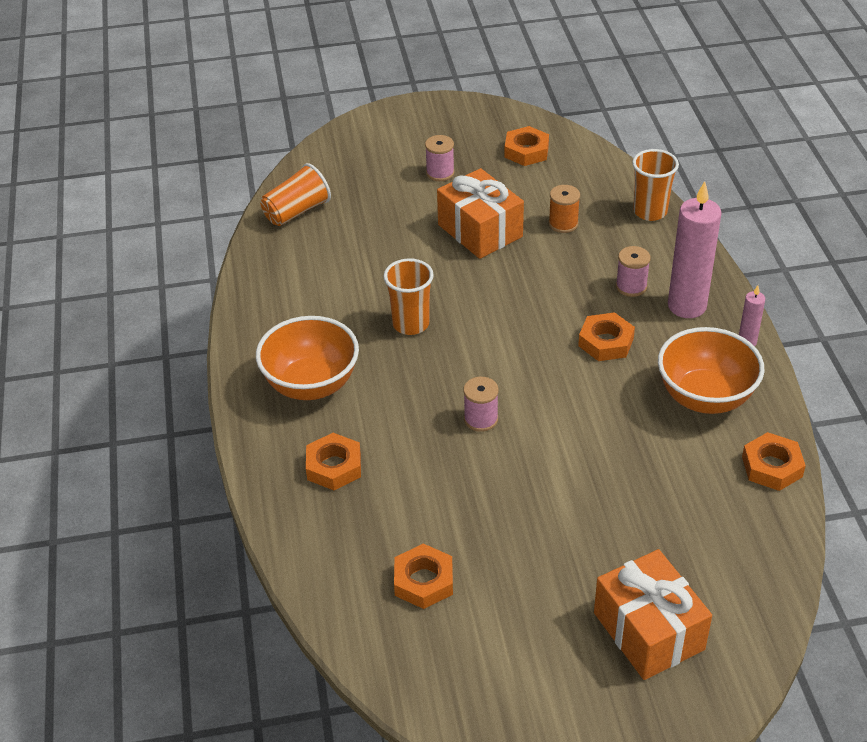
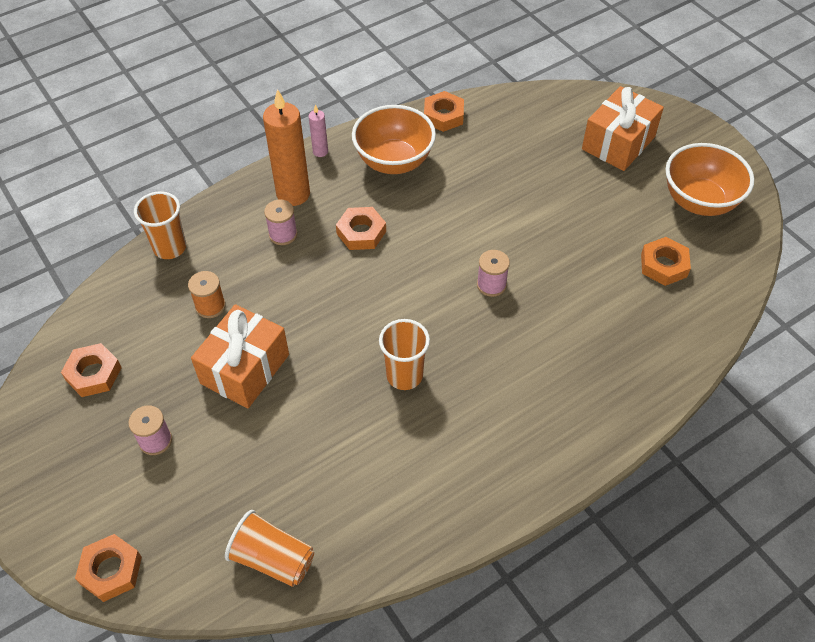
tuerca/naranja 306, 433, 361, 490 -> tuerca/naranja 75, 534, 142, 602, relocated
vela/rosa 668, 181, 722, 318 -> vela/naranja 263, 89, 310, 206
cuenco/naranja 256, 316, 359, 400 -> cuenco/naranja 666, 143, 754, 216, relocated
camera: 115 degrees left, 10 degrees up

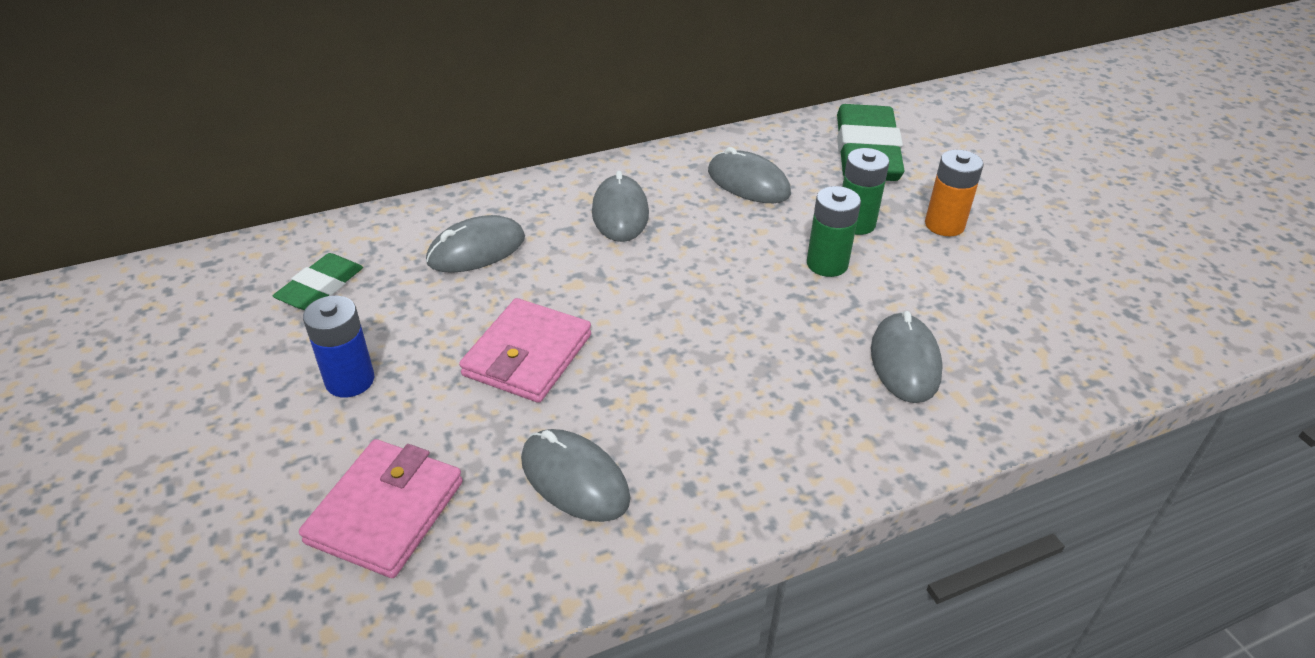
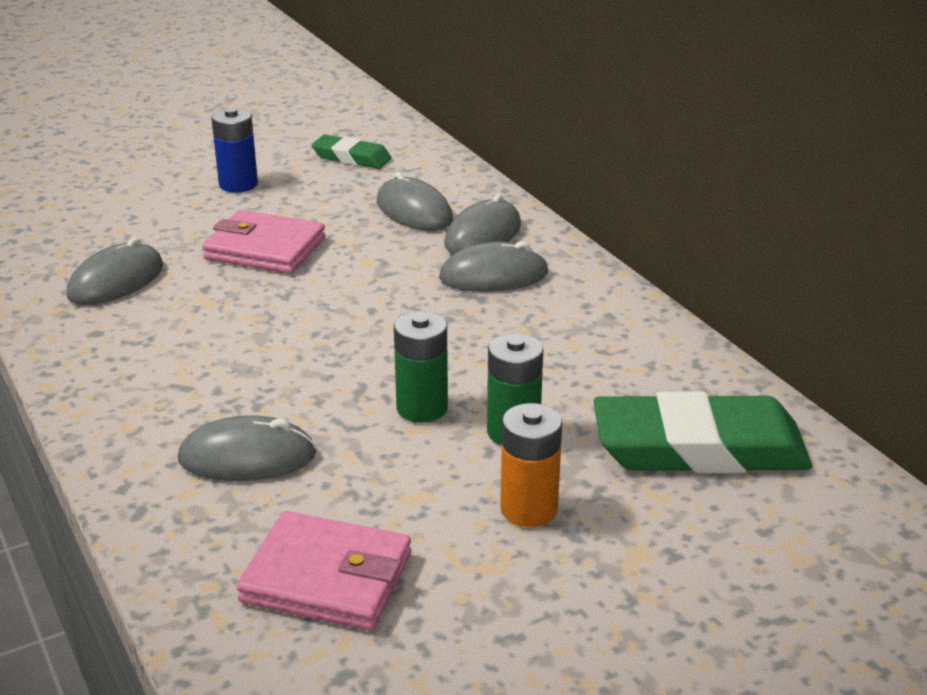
cartera/rosa 299, 439, 463, 578 -> cartera/rosa 236, 511, 411, 631, relocated
ratón/gris 708, 147, 791, 203 -> ratón/gris 444, 194, 521, 254, relocated
camera: 85 degrees right, 10 degrees down

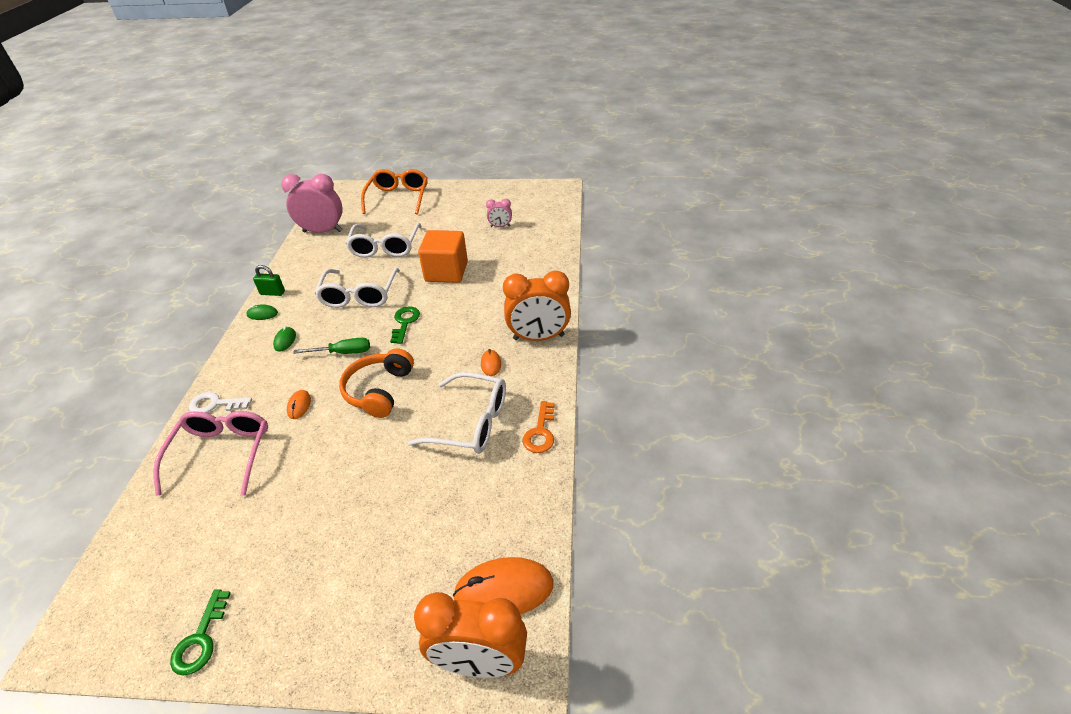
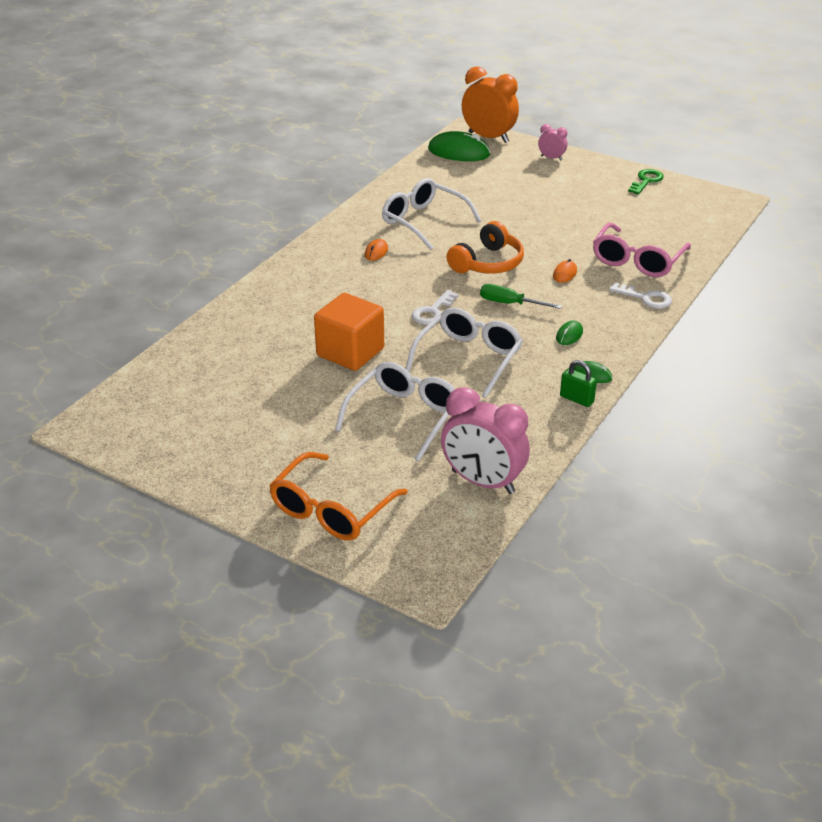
llave/verde 390, 306, 420, 344 -> llave/blanco 412, 290, 458, 325
ratón/naranja 453, 557, 554, 615 -> ratón/verde 428, 131, 491, 161
despertador/rosa 486, 199, 512, 227 -> despertador/rosa 538, 124, 567, 160, relocated
despertador/naranja 503, 271, 571, 341 -> none
llave/naranja 522, 401, 555, 453 -> none
camera: 155 degrees left, 5 degrees down

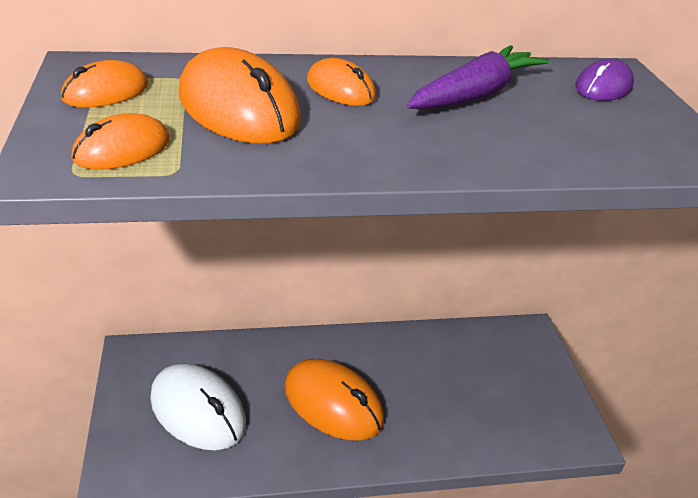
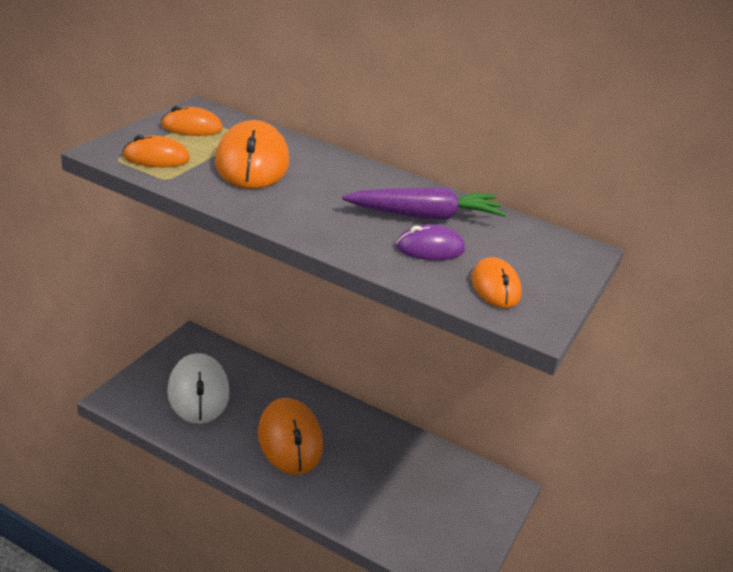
ratón/morado 575, 59, 634, 101 -> ratón/morado 396, 224, 465, 260, relocated
ratón/naranja 307, 58, 376, 106 -> ratón/naranja 471, 257, 522, 308, relocated
camera: 35 degrees right, 5 degrees down

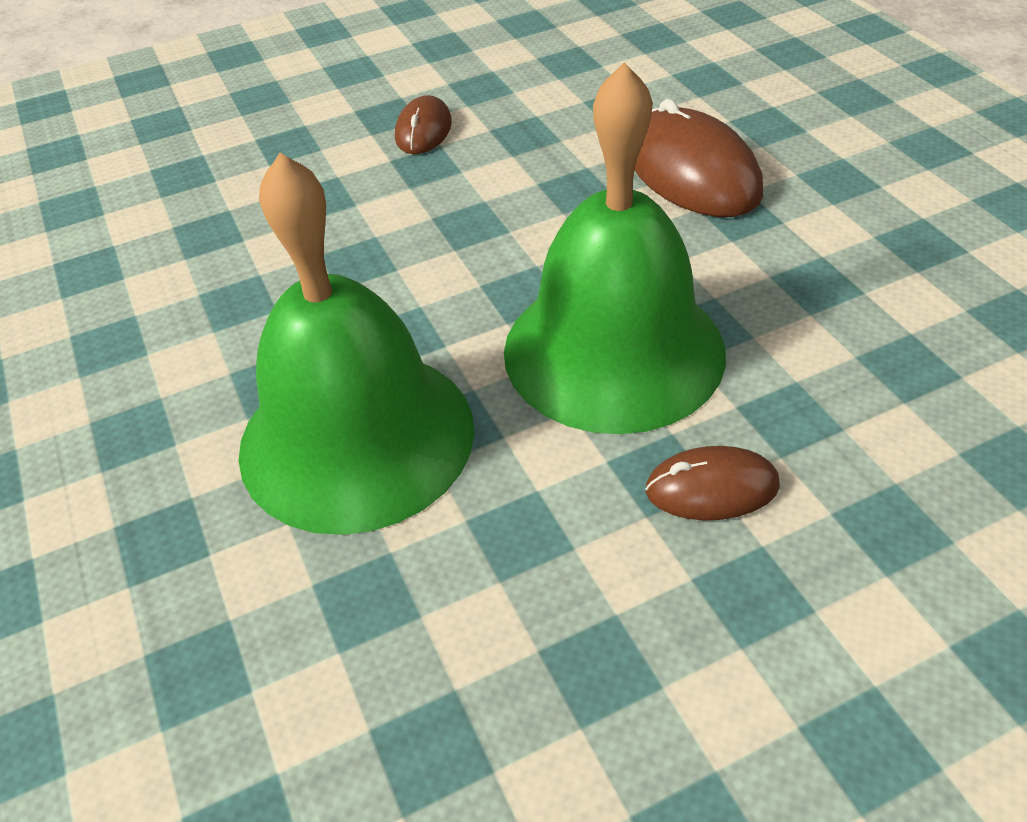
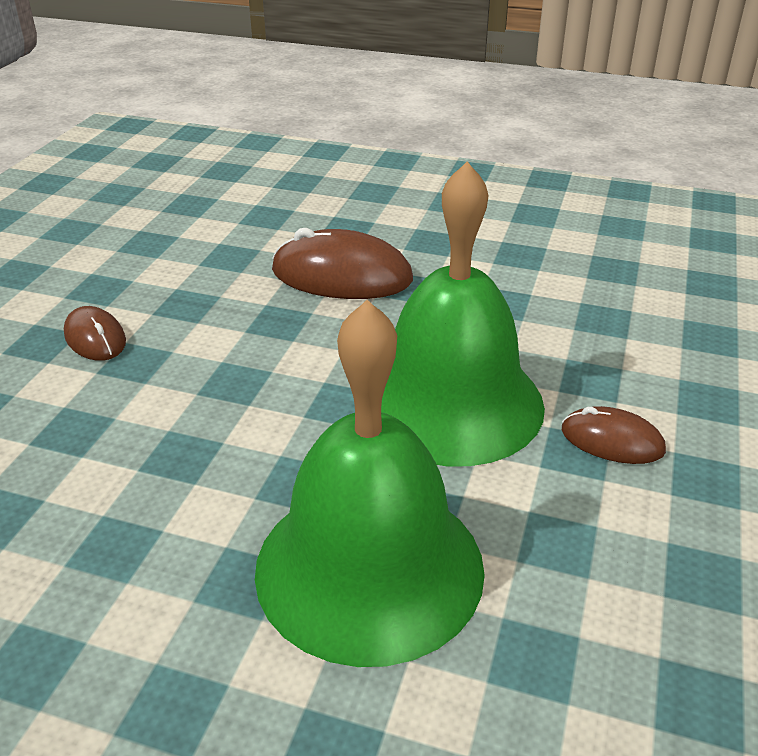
ratón/marrón 645, 446, 780, 520 -> ratón/marrón 562, 406, 666, 464, 75 degrees clockwise
camera: 50 degrees left, 10 degrees down

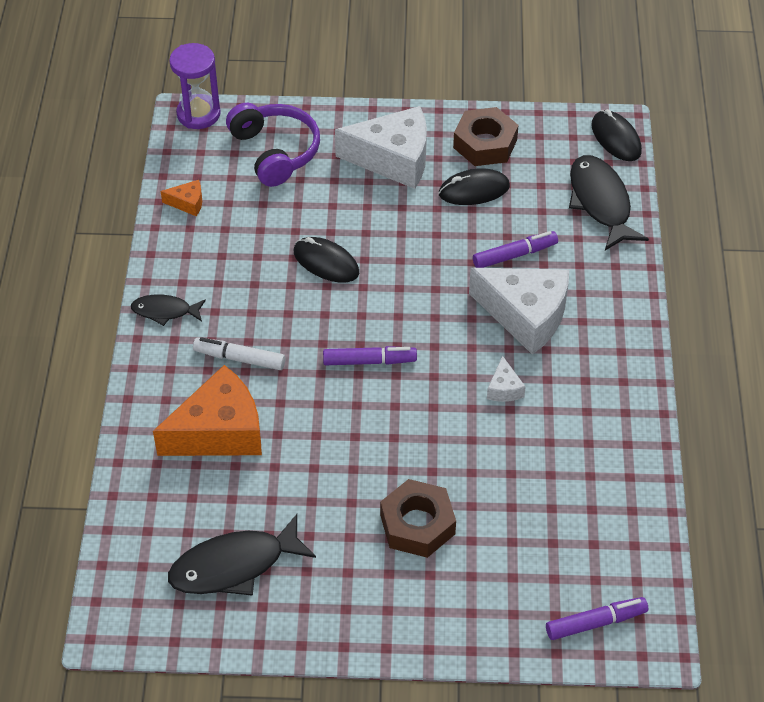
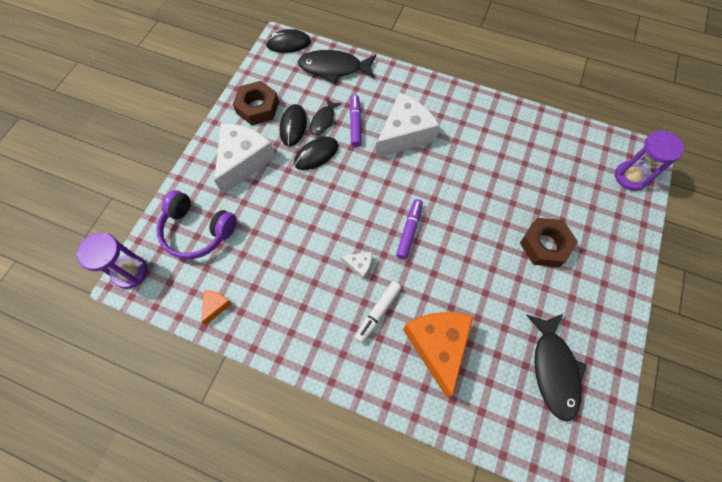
auriculares/morado 226, 103, 320, 187 -> auriculares/morado 156, 190, 237, 259, 150 degrees counterclockwise
ratón/negro 294, 237, 359, 283 -> ratón/negro 294, 137, 338, 170, relocated
pez/negro 131, 295, 206, 326 -> pez/negro 310, 99, 342, 135, relocated
queso/blanco 487, 356, 526, 402 -> queso/blanco 340, 252, 372, 280, relocated
rotulador/morado 546, 597, 648, 640 -> reloj de arena/morado 615, 130, 684, 191
camera: 70 degrees left, 15 degrees up

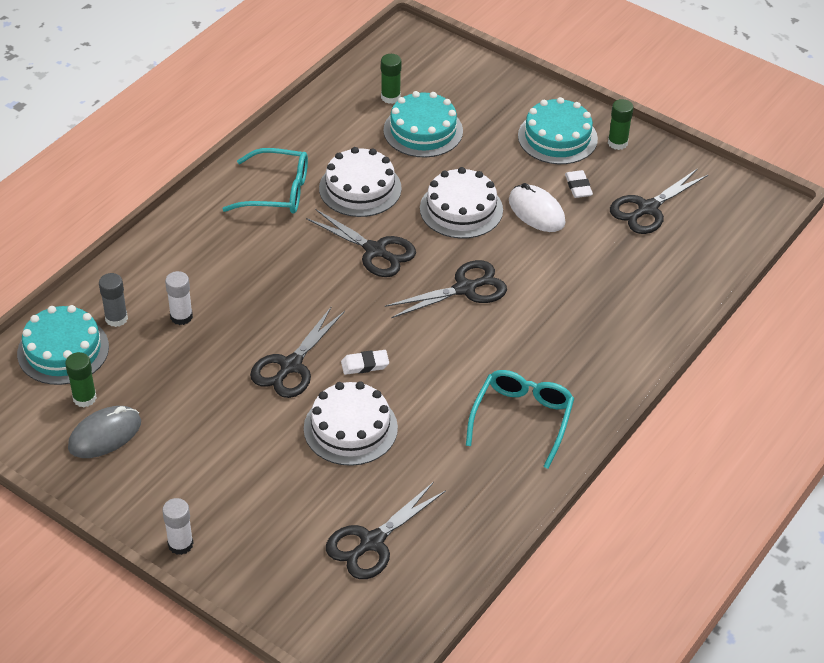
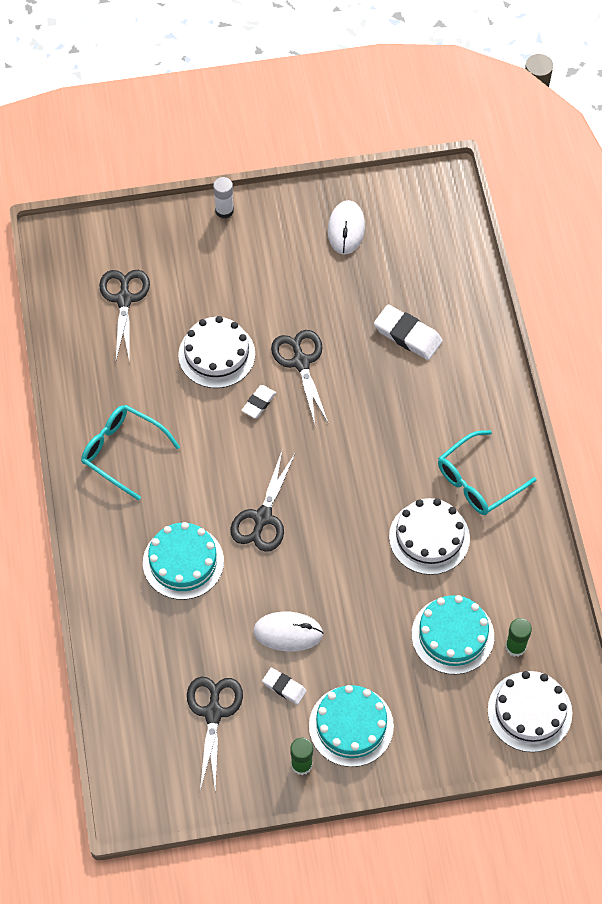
gafas/turquesa 466, 370, 574, 469 -> gafas/turquesa 81, 405, 180, 501, 150 degrees clockwise
tarta/turquesa 17, 305, 109, 385 -> tarta/turquesa 143, 522, 224, 600, relocated
ratón/gris 68, 406, 141, 458 -> ratón/blanco 328, 200, 365, 255
barra de pegamento/blanco 165, 271, 193, 325 -> goma de borrar/blanco 374, 304, 443, 360
tarta/blanco 420, 167, 503, 239 -> tarta/blanco 488, 671, 572, 752, relocated
barra de pegamento/verde 65, 352, 97, 407 -> none
barra de pegamento/gris 99, 273, 128, 327 -> none
tijeras/negro 306, 209, 416, 277 -> none
camera: 135 degrees right, 15 degrees up

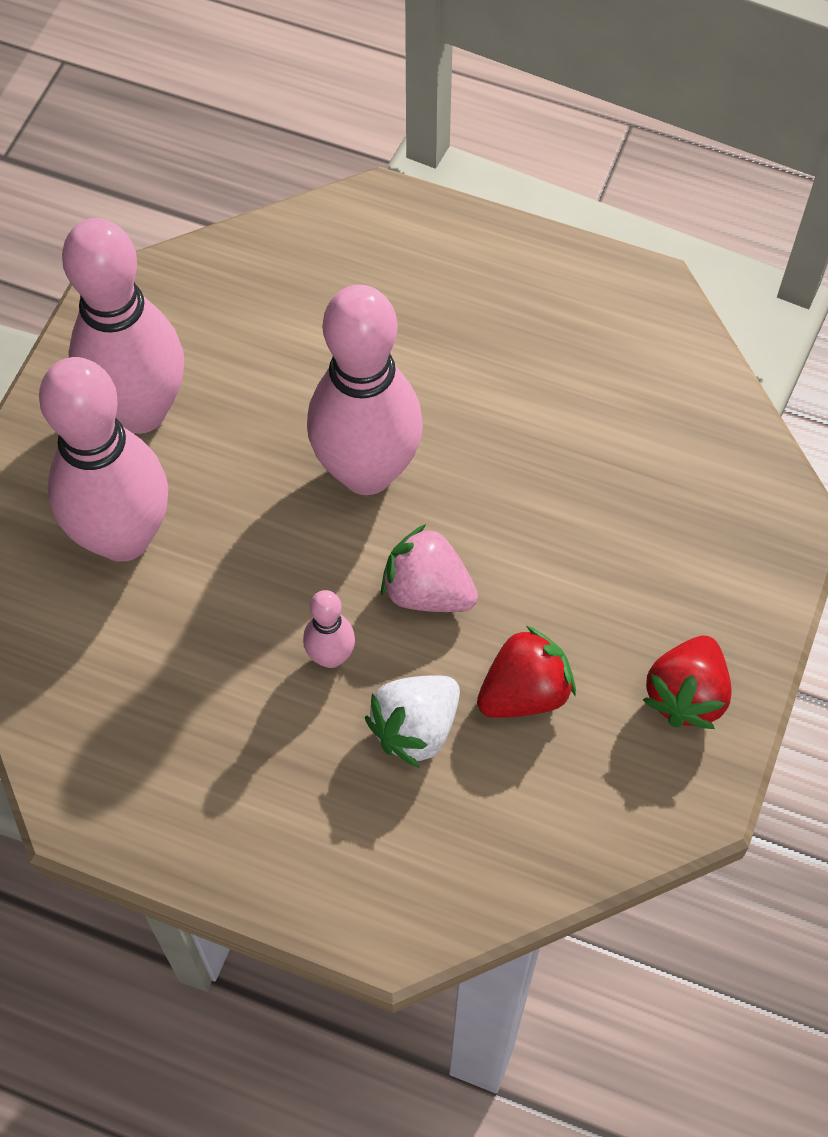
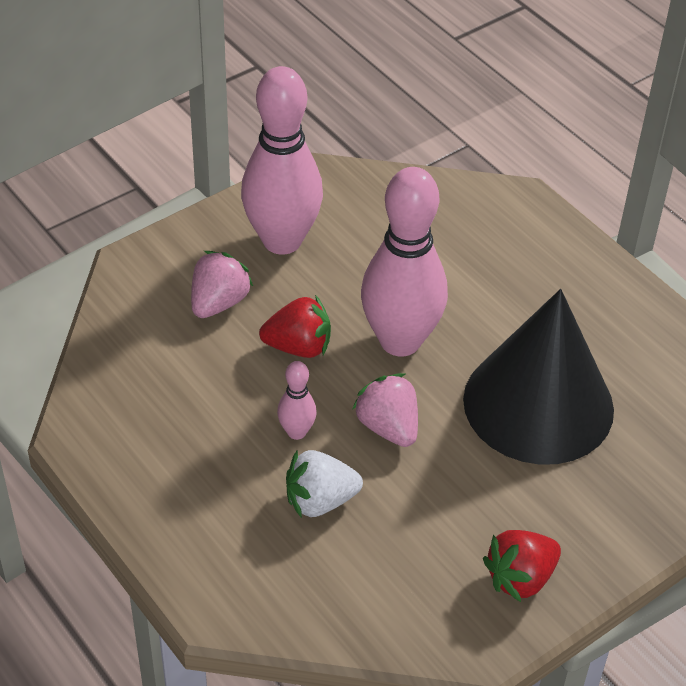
bolo/rosa 39, 357, 168, 562 -> fresa/rosa 191, 251, 253, 318
fresa/rojo 477, 626, 576, 718 -> fresa/rojo 259, 295, 331, 358, relocated
none -> cono/negro 463, 289, 614, 465
camera: 30 degrees right, 15 degrees down

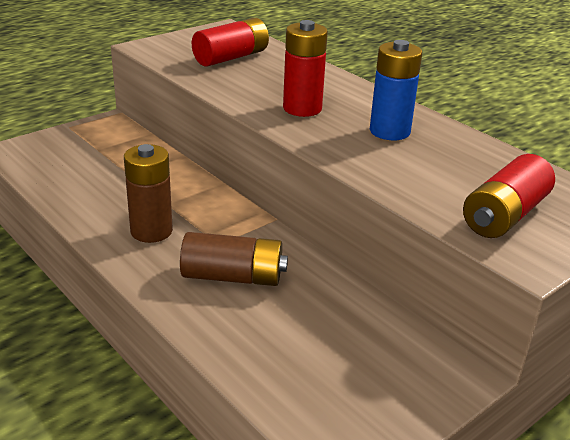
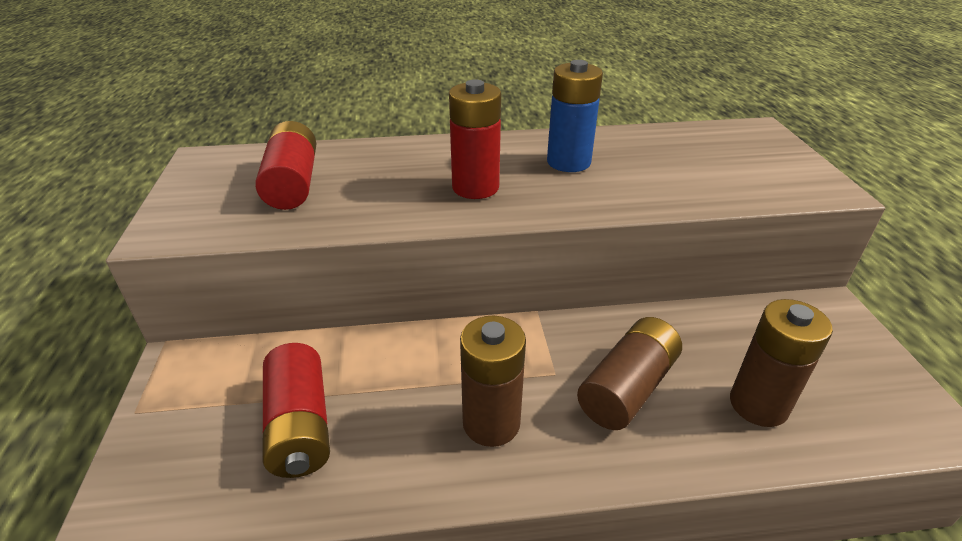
pila/rojo 463, 154, 555, 238 -> pila/rojo 263, 343, 330, 478, relocated
none -> pila/marrón 730, 299, 833, 427
camera: 55 degrees left, 5 degrees up

